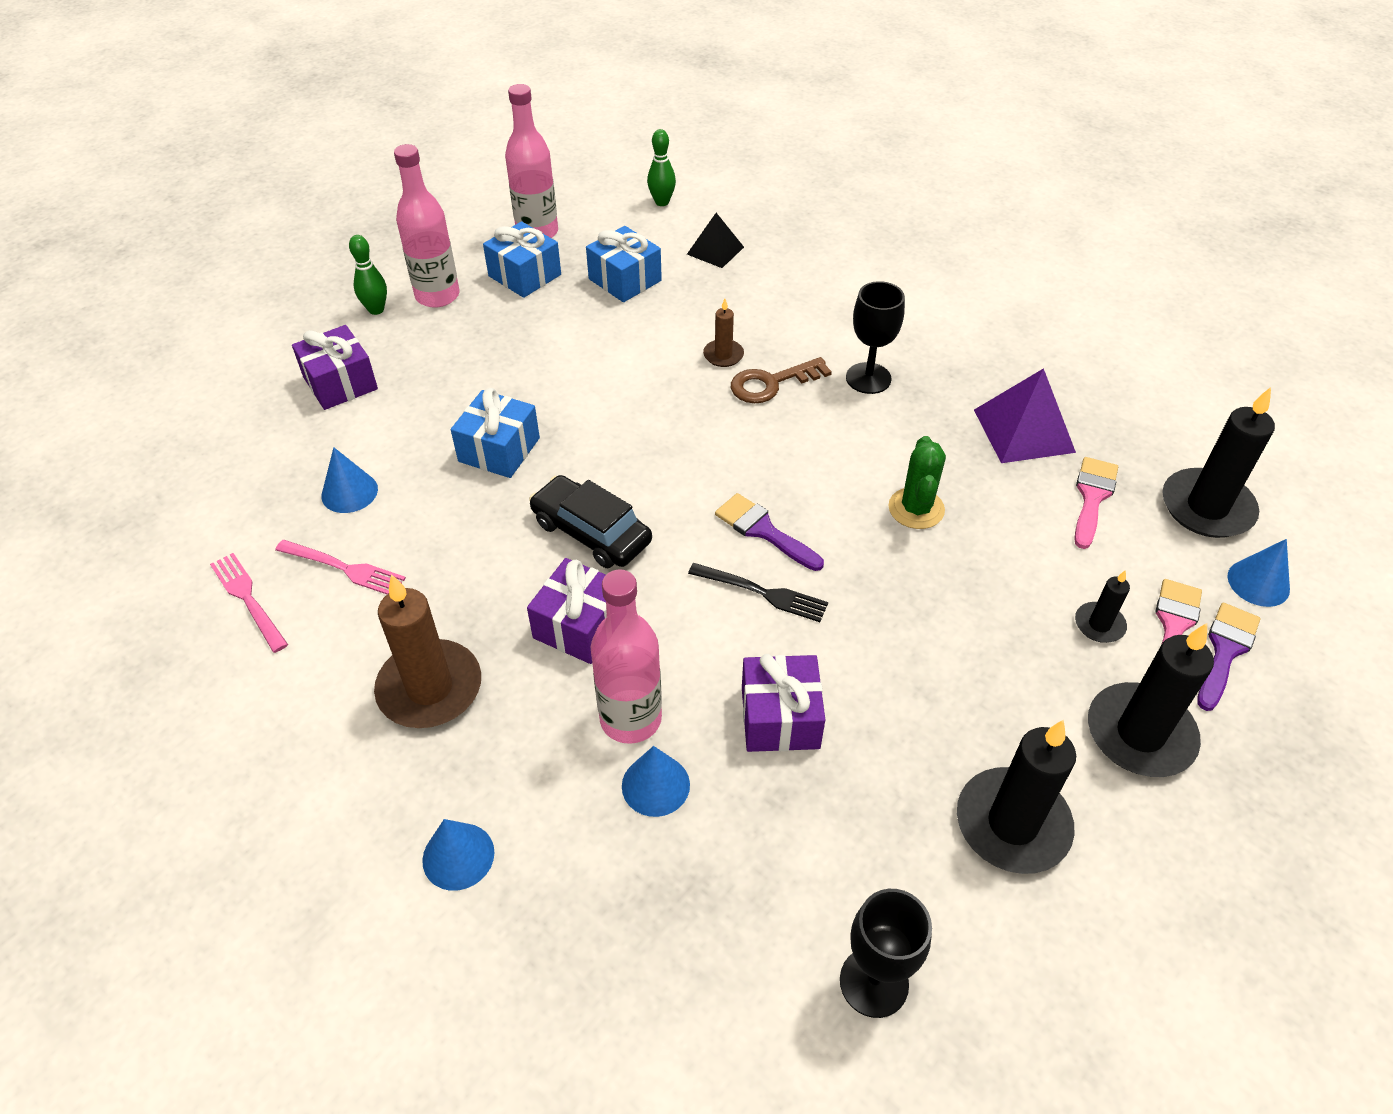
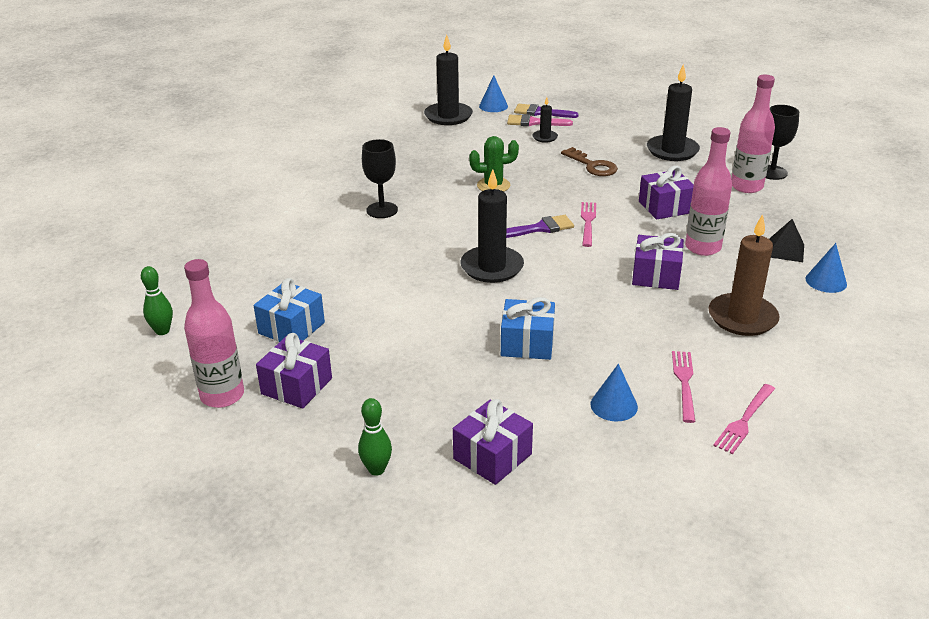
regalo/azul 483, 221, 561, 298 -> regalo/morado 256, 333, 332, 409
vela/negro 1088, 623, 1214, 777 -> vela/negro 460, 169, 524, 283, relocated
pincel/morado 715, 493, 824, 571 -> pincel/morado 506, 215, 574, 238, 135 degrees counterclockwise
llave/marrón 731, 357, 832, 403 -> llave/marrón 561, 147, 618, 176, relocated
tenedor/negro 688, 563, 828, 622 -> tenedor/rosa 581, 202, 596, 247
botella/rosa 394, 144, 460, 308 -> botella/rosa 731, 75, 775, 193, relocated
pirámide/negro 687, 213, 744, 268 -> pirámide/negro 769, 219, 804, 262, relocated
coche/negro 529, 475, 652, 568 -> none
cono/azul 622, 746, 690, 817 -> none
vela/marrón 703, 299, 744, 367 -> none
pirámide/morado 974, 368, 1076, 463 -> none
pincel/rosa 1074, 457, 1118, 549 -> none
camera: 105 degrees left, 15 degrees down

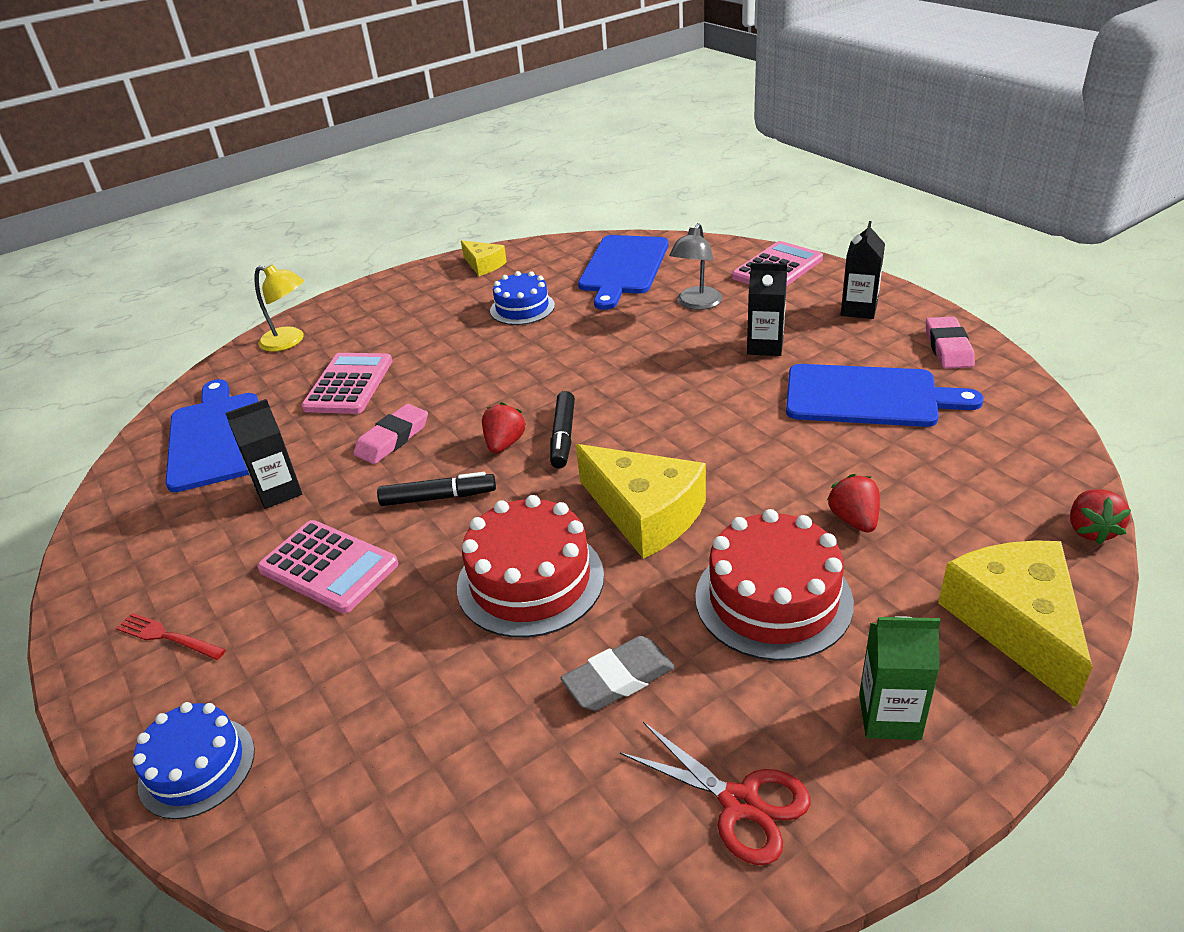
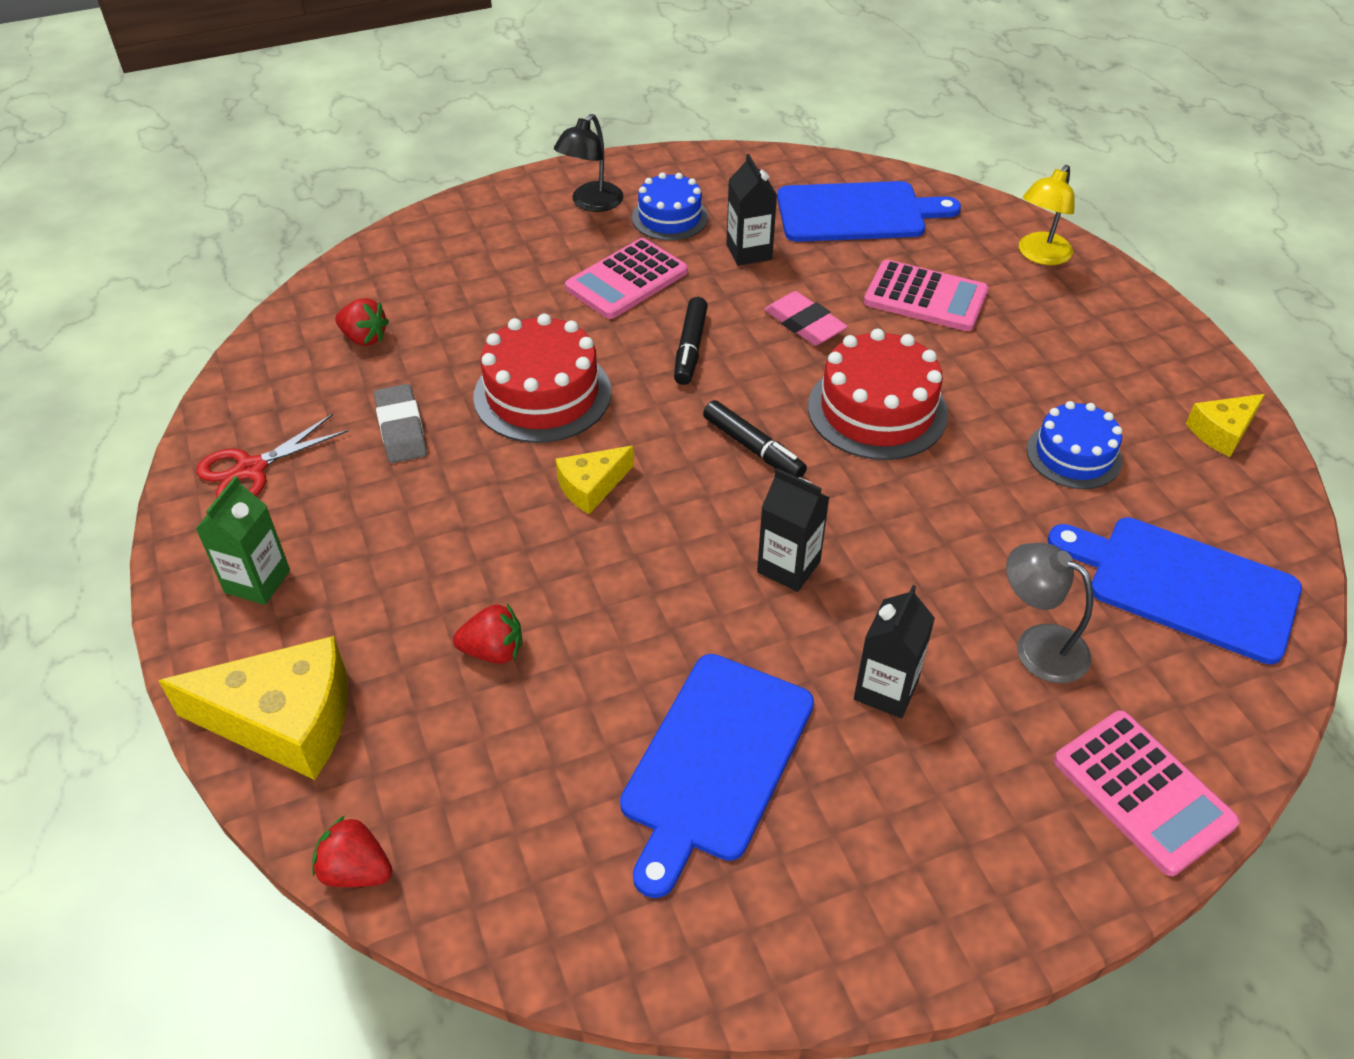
fresa/rojo 482, 402, 526, 453 -> fresa/rojo 335, 298, 389, 346, relocated
tenedor/rojo 116, 613, 226, 660 -> lámpara/negro 554, 114, 623, 212
queso/amarillo 576, 444, 706, 559 -> queso/amarillo 555, 446, 634, 514, x0.55
tarta/azul 133, 702, 255, 819 -> tarta/azul 632, 172, 708, 241, relocated
rotulador/negro 550, 391, 575, 469 -> rotulador/negro 703, 400, 807, 478, 150 degrees counterclockwise
cartón de leche/negro 841, 221, 885, 319 -> cartón de leche/negro 757, 468, 830, 592, relocated
tarta/rojo 695, 509, 854, 661 -> tarta/rojo 808, 329, 948, 460, relocated
goma de borrar/rosa 926, 317, 975, 369 -> none
camera: 100 degrees right, 10 degrees up

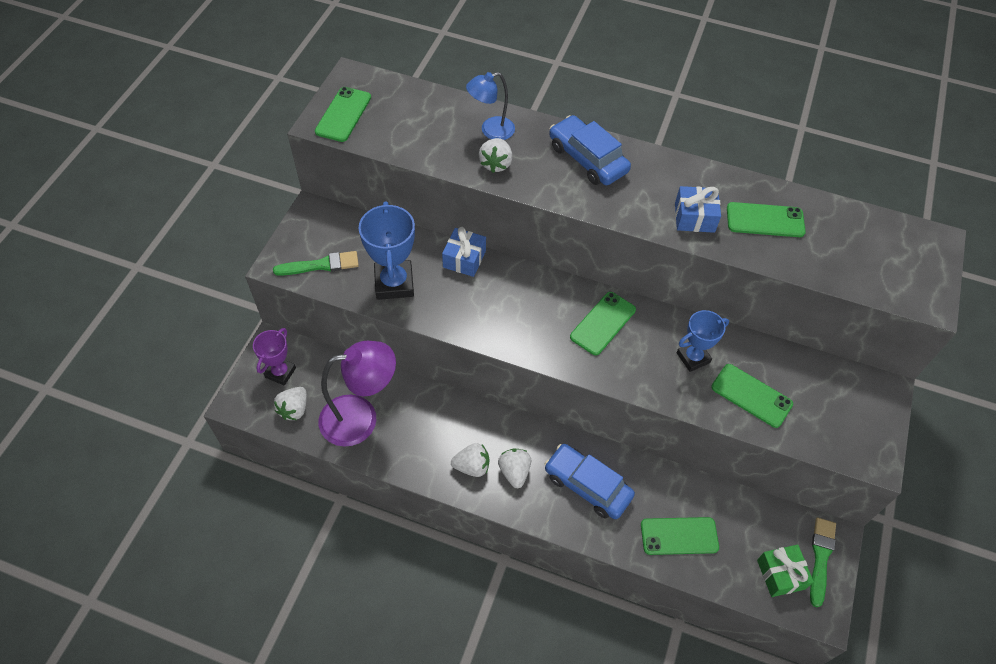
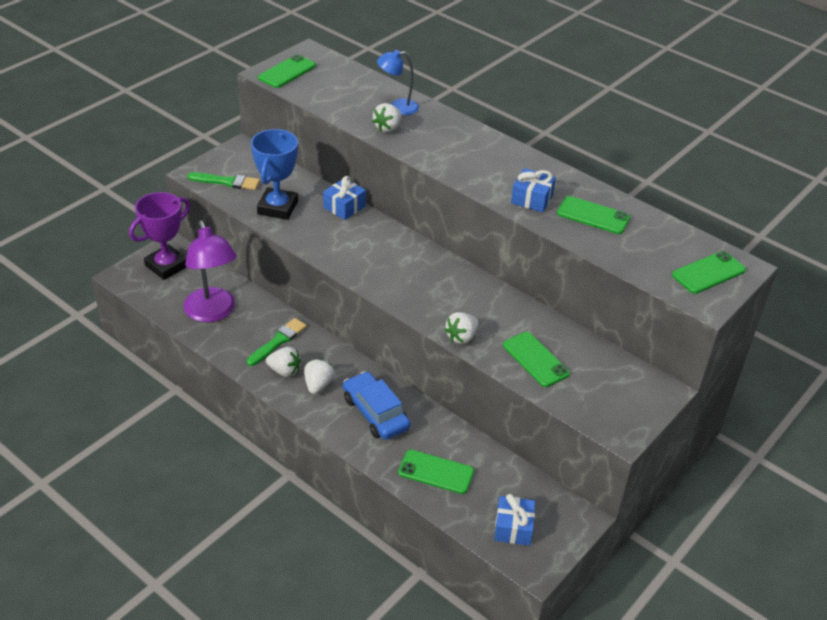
trofeo/morado 253, 328, 296, 386 -> trofeo/morado 129, 192, 190, 280, x1.56
lámpara/morado 319, 341, 396, 447 -> lámpara/morado 183, 221, 236, 322, 60 degrees clockwise
pincel/verde 810, 517, 836, 607 -> pincel/verde 247, 318, 307, 366, relocated
fresa/blanco 274, 387, 307, 420 -> fresa/blanco 444, 312, 479, 344, relocated
regalo/verde 757, 545, 814, 597 -> regalo/azul 494, 494, 535, 546
móvil/verde 570, 292, 636, 355 -> móvil/verde 672, 251, 746, 294, relocated
coche/azul 549, 115, 631, 185 -> none
trofeo/azul 677, 310, 729, 372 -> none
camera: 20 degrees right, 15 degrees down

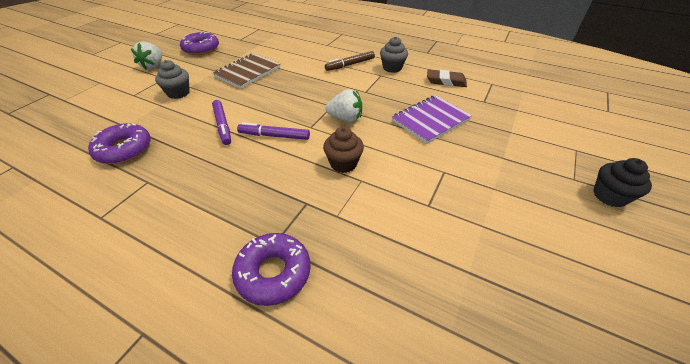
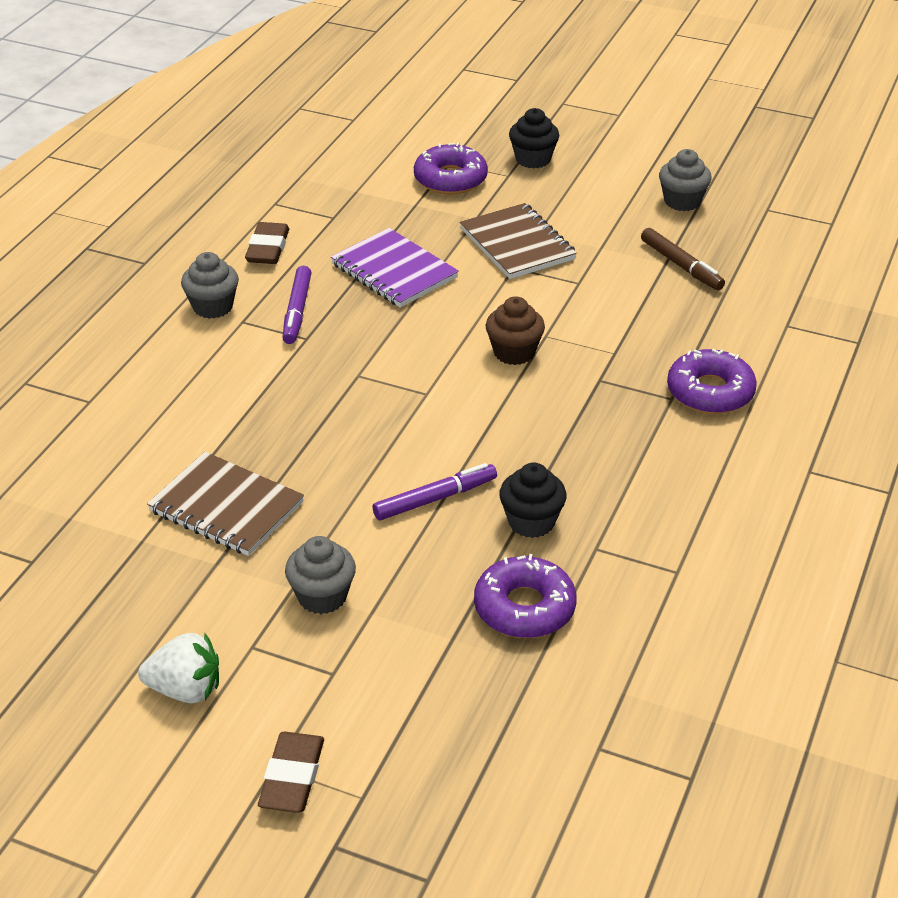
none -> goma de borrar/marrón 258, 732, 324, 813
rotulador/morado 237, 122, 310, 140 -> rotulador/morado 282, 266, 312, 344, relocated
rosquilla/morado 180, 32, 219, 55 -> rosquilla/morado 414, 143, 488, 194, relocated
none -> cuaderno/marrón 460, 203, 577, 279
none -> magdalena/negro 499, 462, 567, 538
rotulador/marrón 325, 51, 375, 71 -> rotulador/marrón 641, 228, 725, 290, relocated
none -> magdalena/gris 659, 149, 712, 211
fresa/blanco 325, 89, 362, 122 -> none
camera: 95 degrees left, 5 degrees down

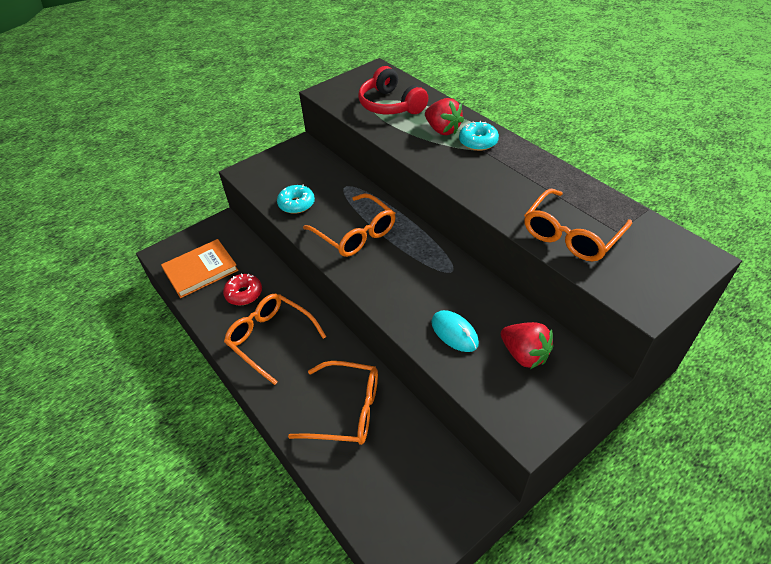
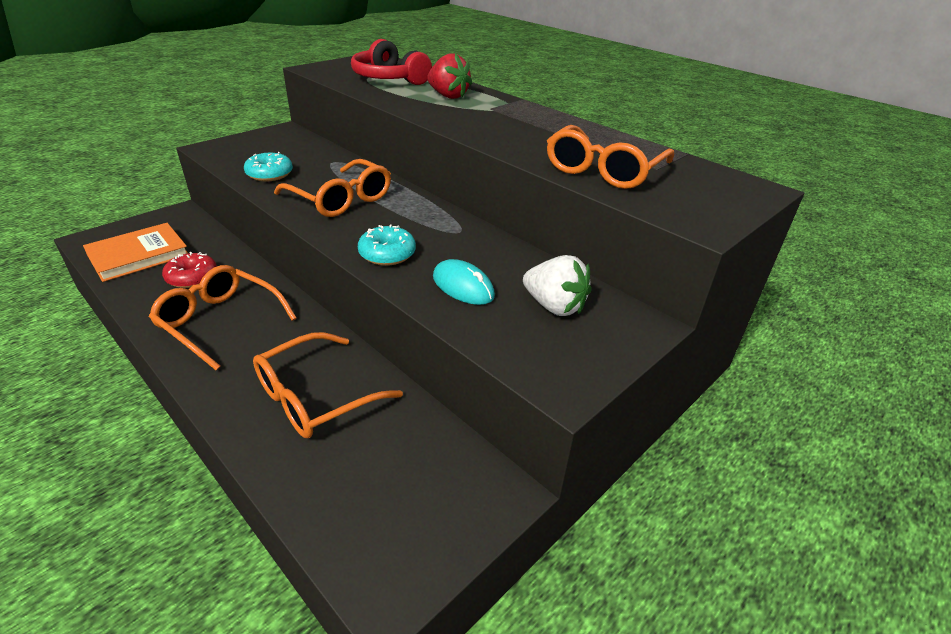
gafas/naranja 288, 361, 378, 445 -> gafas/naranja 253, 332, 403, 438, 135 degrees clockwise
rosquilla/turquesa 459, 121, 499, 151 -> rosquilla/turquesa 358, 224, 416, 266, relocated
fresa/rojo 501, 322, 554, 369 -> fresa/blanco 523, 255, 591, 316
camera: 10 degrees left, 10 degrees down

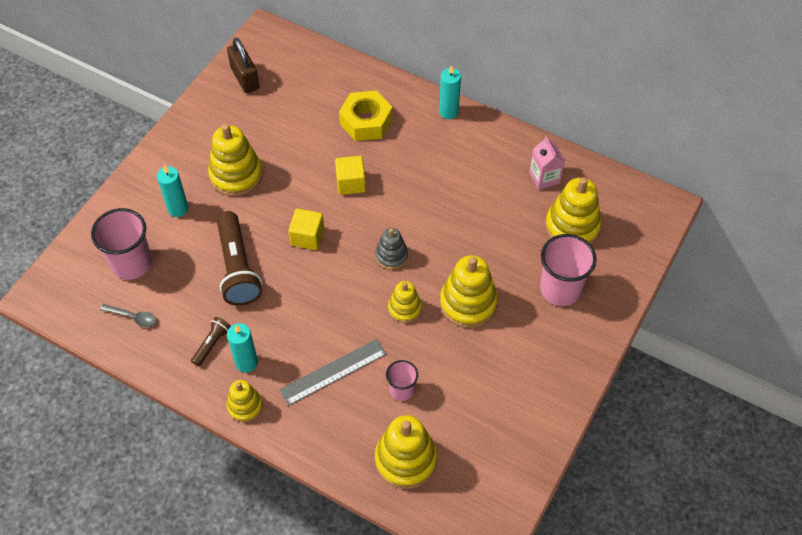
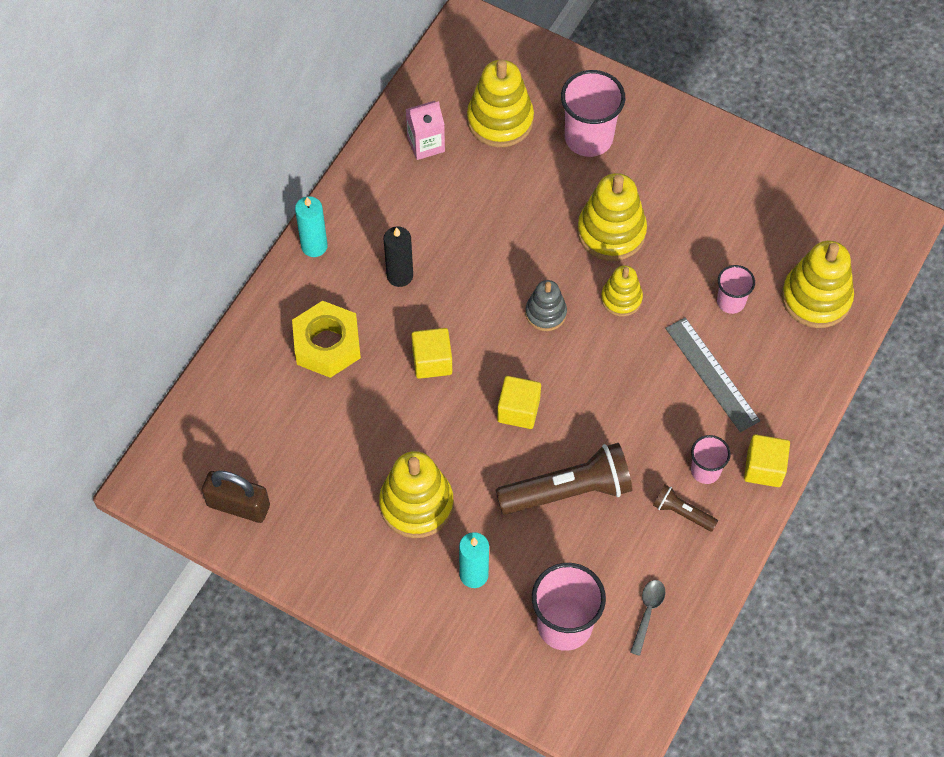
candado/marrón 227, 38, 260, 93 -> candado/marrón 202, 471, 270, 523, 45 degrees clockwise
none -> vela/negro 384, 226, 413, 287
vela/turquesa 227, 323, 258, 373 -> vaso/rosa 691, 435, 731, 484
juguete apilable/amarillo 226, 380, 263, 422 -> cubo/amarillo 744, 434, 790, 487
camera: 90 degrees left, 5 degrees up

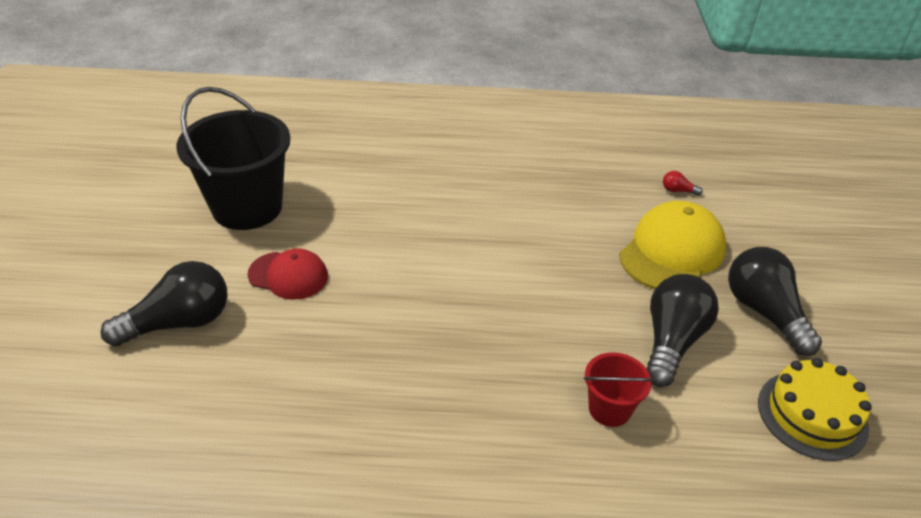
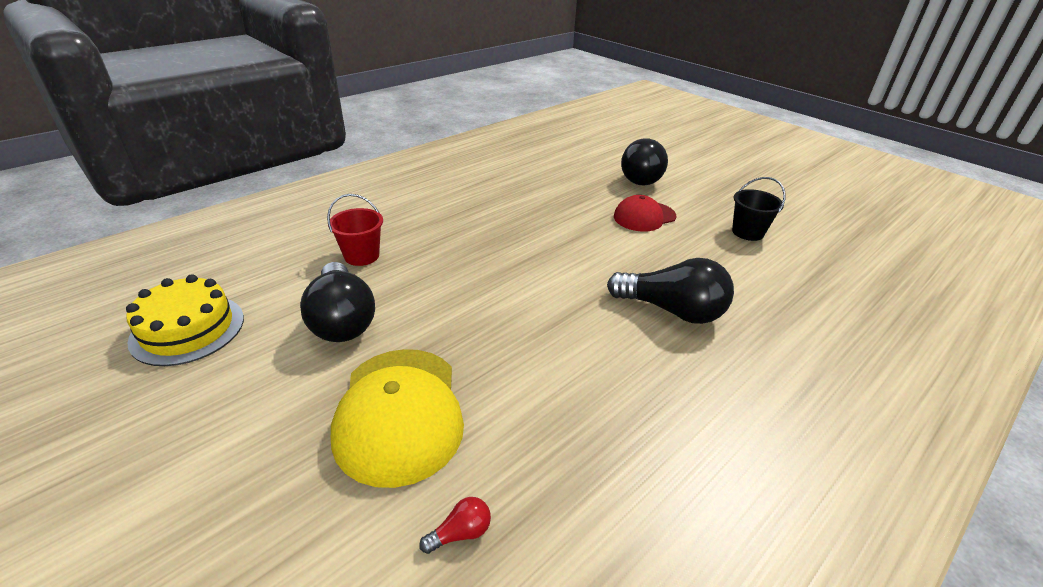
bombilla/negro 728, 247, 822, 356 -> bombilla/negro 607, 258, 734, 324, relocated
balde/negro 176, 87, 291, 230 -> balde/negro 732, 177, 786, 241, x0.48
camera: 135 degrees right, 5 degrees down

